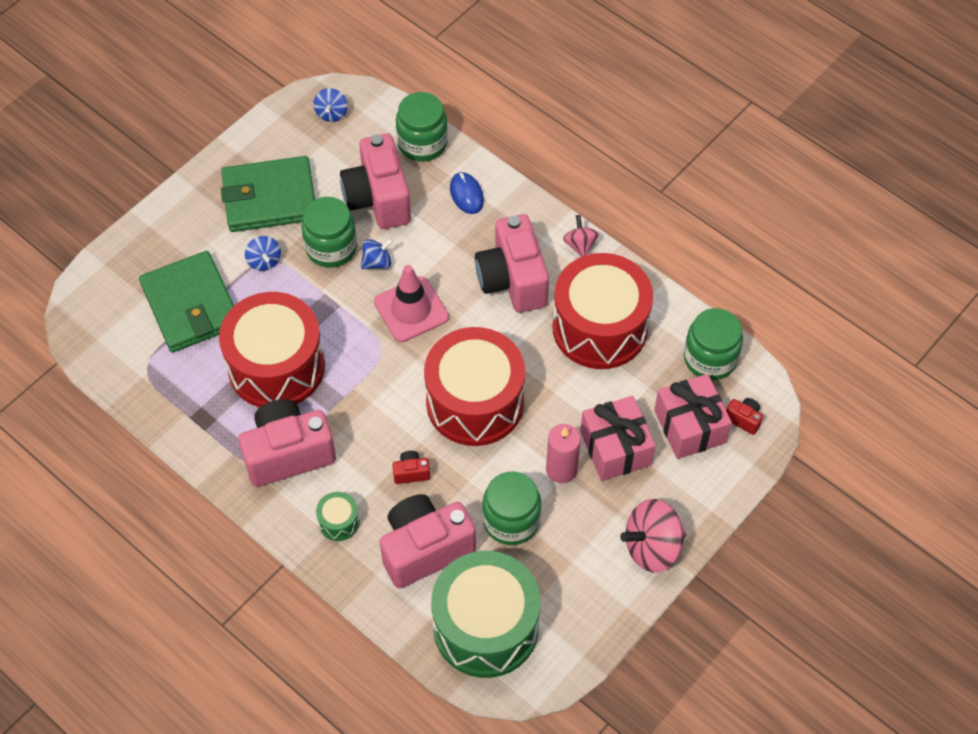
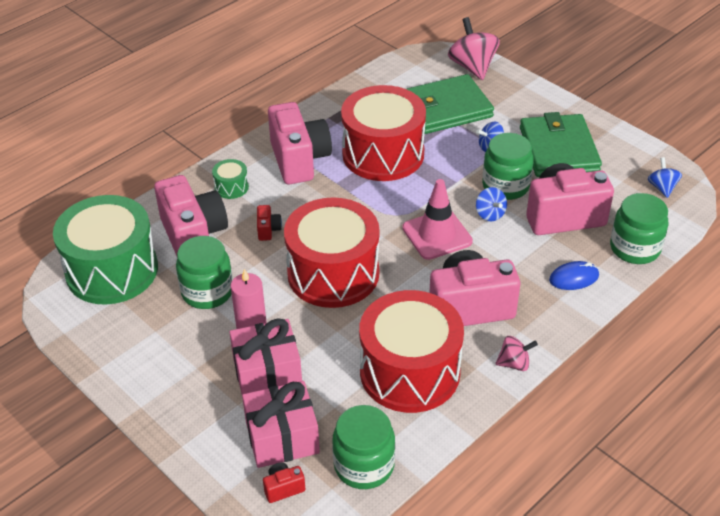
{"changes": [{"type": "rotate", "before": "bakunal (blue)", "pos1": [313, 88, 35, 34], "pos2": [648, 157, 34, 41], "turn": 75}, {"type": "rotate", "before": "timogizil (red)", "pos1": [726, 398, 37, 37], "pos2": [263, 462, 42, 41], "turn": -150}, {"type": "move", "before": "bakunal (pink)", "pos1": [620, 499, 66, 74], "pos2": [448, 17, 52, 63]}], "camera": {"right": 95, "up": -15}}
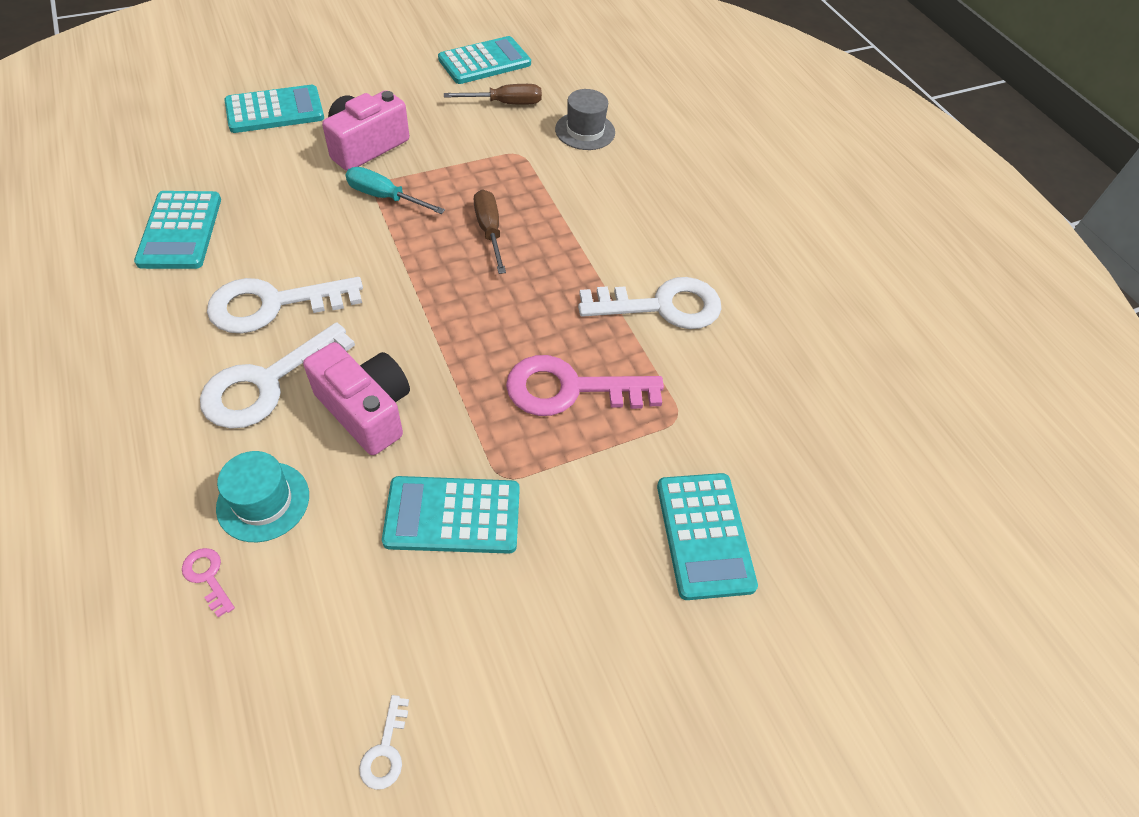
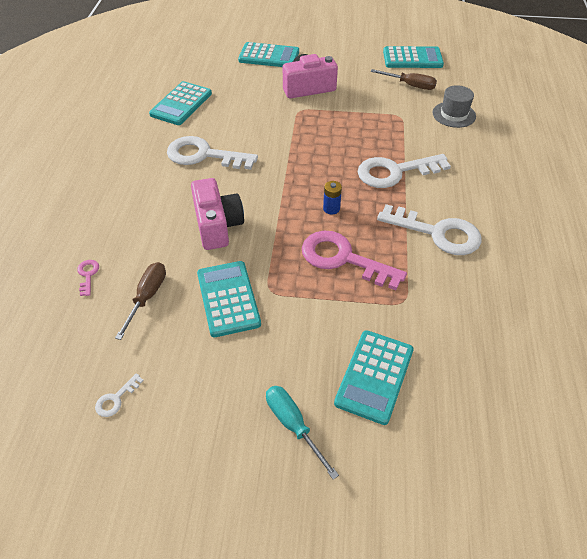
{"changes": [{"type": "move", "before": "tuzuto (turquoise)", "pos1": [346, 167, 99, 47], "pos2": [266, 386, 73, 93]}, {"type": "move", "before": "tuzuto (brown)", "pos1": [474, 189, 32, 85], "pos2": [115, 262, 51, 78]}, {"type": "move", "before": "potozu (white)", "pos1": [200, 322, 155, 107], "pos2": [358, 154, 93, 34]}, {"type": "delete", "before": "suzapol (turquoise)", "pos1": [216, 451, 93, 91]}, {"type": "rotate", "before": "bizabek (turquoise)", "pos1": [382, 476, 138, 78], "pos2": [197, 261, 64, 76], "turn": 45}, {"type": "insert", "after": "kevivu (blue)", "pos2": [323, 181, 19, 34]}], "camera": {"right": 35, "up": -5}}
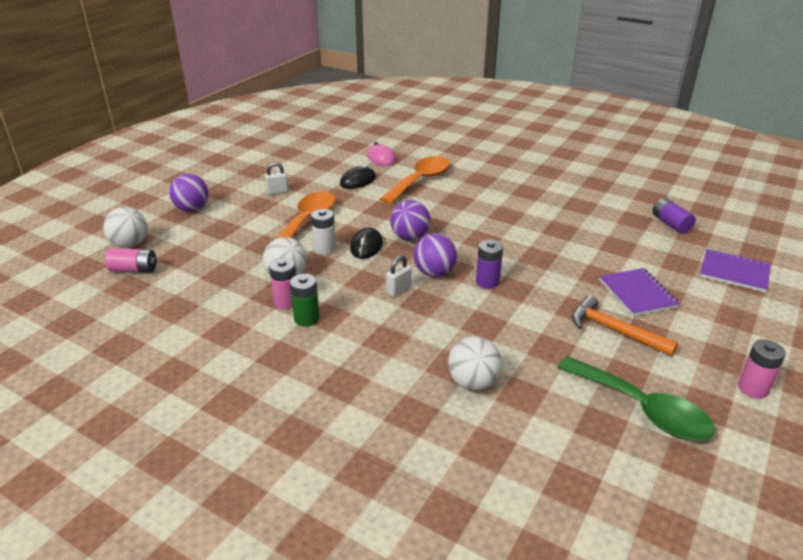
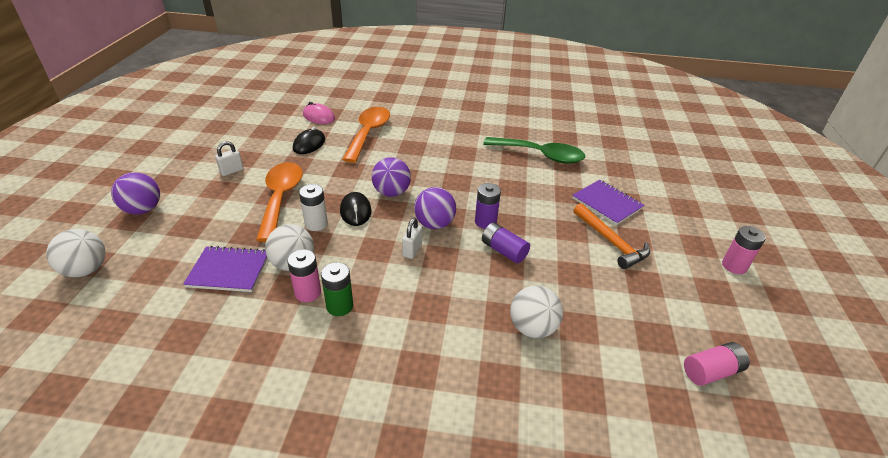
{"changes": [{"type": "move", "before": "kevivu (purple)", "pos1": [653, 198, 43, 36], "pos2": [482, 223, 48, 41]}, {"type": "move", "before": "kevivu (pink)", "pos1": [105, 248, 52, 25], "pos2": [684, 342, 66, 44]}, {"type": "move", "before": "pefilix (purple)", "pos1": [700, 249, 71, 44], "pos2": [183, 246, 85, 46]}, {"type": "rotate", "before": "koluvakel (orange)", "pos1": [572, 295, 106, 61], "pos2": [574, 203, 76, 66], "turn": -135}, {"type": "move", "before": "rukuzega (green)", "pos1": [557, 356, 158, 85], "pos2": [483, 137, 102, 27]}], "camera": {"right": -25, "up": 5}}
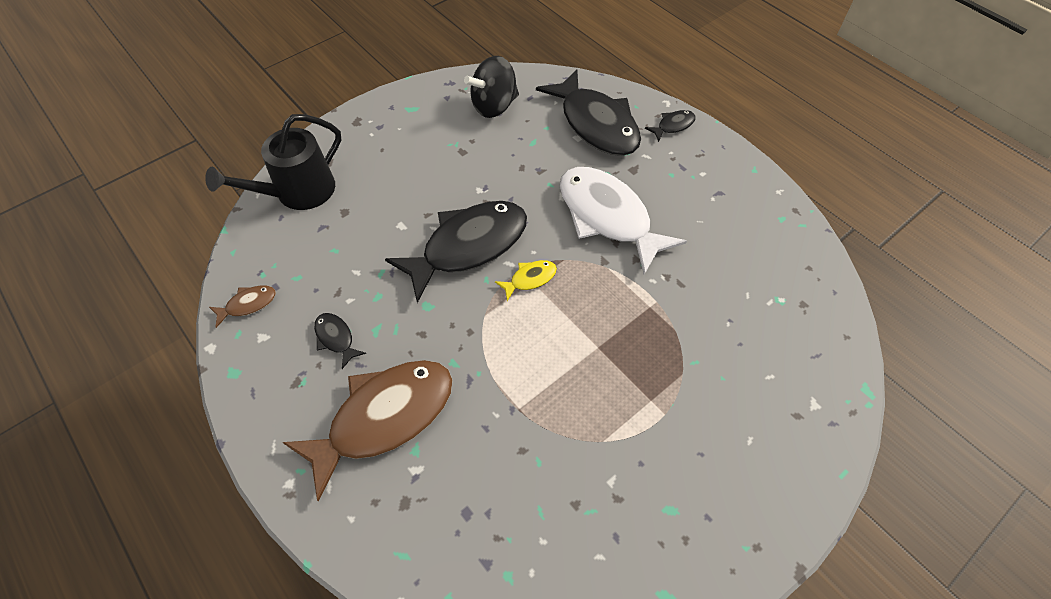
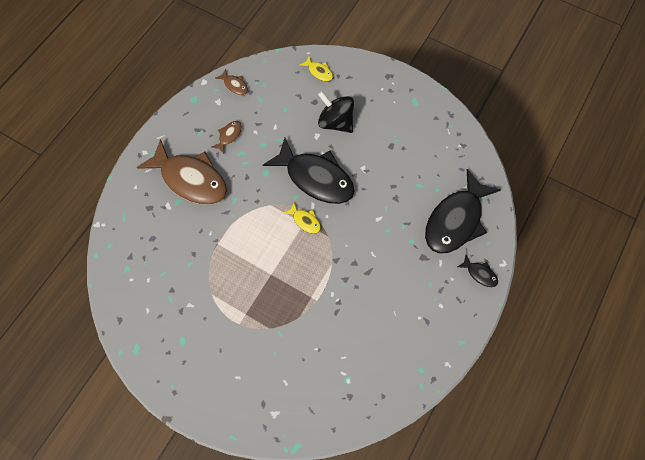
{"changes": [{"type": "move", "before": "bakunal (black)", "pos1": [464, 56, 55, 62], "pos2": [318, 91, 36, 42]}, {"type": "replace", "before": "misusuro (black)", "after": "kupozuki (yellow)", "pos1": [205, 114, 136, 96], "pos2": [299, 56, 34, 25]}, {"type": "delete", "before": "kupozuki (white)", "pos1": [560, 167, 127, 108]}, {"type": "recolor", "before": "kupozuki (black)", "after": "kupozuki (brown)", "pos1": [314, 313, 52, 56], "pos2": [211, 121, 31, 33]}], "camera": {"right": 70, "up": 10}}
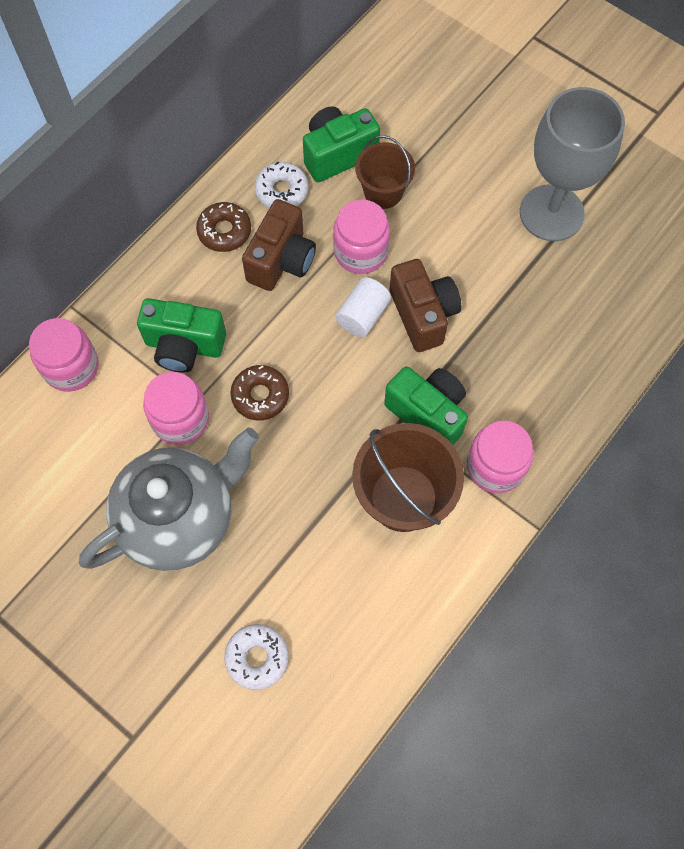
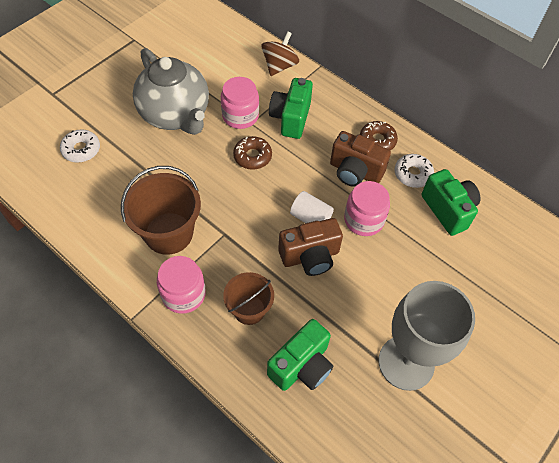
{"changes": [{"type": "move", "before": "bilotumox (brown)", "pos1": [355, 135, 60, 74], "pos2": [223, 272, 51, 53]}, {"type": "replace", "before": "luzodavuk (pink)", "after": "bakunal (brown)", "pos1": [29, 318, 70, 74], "pos2": [262, 31, 37, 45]}, {"type": "move", "before": "timogizil (green)", "pos1": [384, 366, 84, 79], "pos2": [267, 319, 66, 72]}], "camera": {"right": 90, "up": -10}}
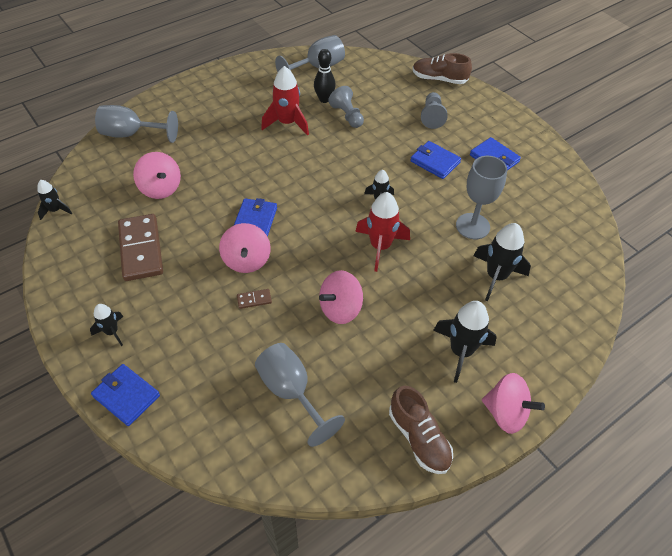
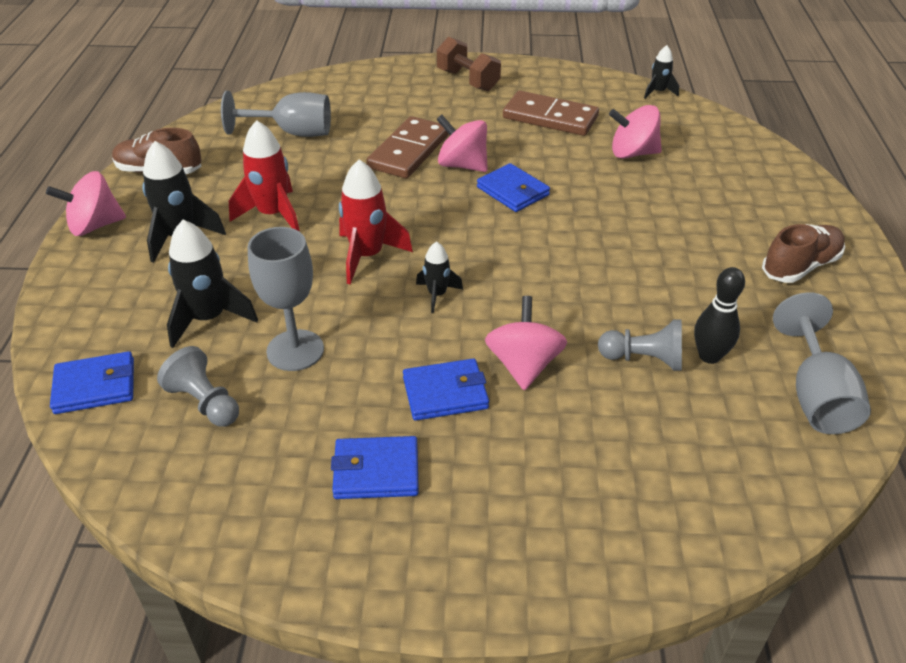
{"changes": [{"type": "move", "before": "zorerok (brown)", "pos1": [413, 53, 59, 31], "pos2": [762, 224, 83, 59]}, {"type": "move", "before": "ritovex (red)", "pos1": [261, 66, 48, 70], "pos2": [229, 120, 71, 112]}, {"type": "move", "before": "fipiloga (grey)", "pos1": [421, 92, 27, 37], "pos2": [157, 346, 82, 81]}, {"type": "delete", "before": "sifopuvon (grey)", "pos1": [95, 105, 83, 38]}, {"type": "move", "before": "bakunal (pink)", "pos1": [319, 270, 44, 54], "pos2": [485, 296, 82, 94]}, {"type": "resize", "before": "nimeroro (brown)", "pos1": [237, 289, 35, 20], "pos2": [367, 116, 82, 62], "scale": 2.43}, {"type": "replace", "before": "ritovex (black)", "after": "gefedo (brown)", "pos1": [90, 304, 33, 42], "pos2": [437, 37, 64, 54]}, {"type": "move", "before": "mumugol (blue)", "pos1": [91, 364, 69, 62], "pos2": [50, 351, 84, 63]}], "camera": {"right": 130, "up": -10}}
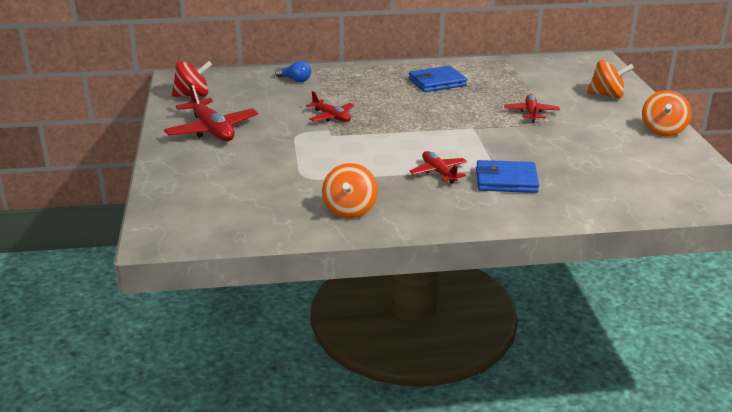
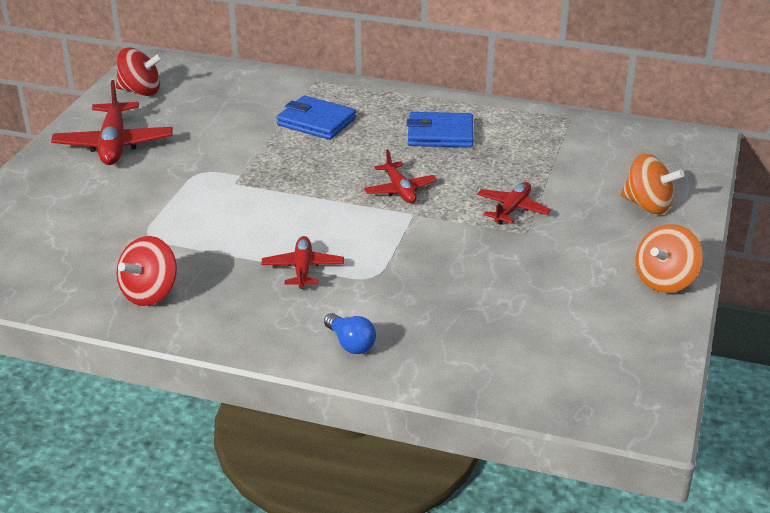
{"changes": [{"type": "move", "before": "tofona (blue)", "pos1": [275, 61, 36, 21], "pos2": [324, 313, 52, 41]}, {"type": "move", "before": "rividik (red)", "pos1": [306, 91, 49, 31], "pos2": [364, 149, 73, 54]}, {"type": "move", "before": "mumugol (blue)", "pos1": [476, 160, 63, 33], "pos2": [277, 96, 79, 44]}, {"type": "recolor", "before": "bakunal (orange)", "after": "bakunal (red)", "pos1": [322, 163, 56, 56], "pos2": [117, 236, 60, 70]}], "camera": {"right": 25, "up": 5}}
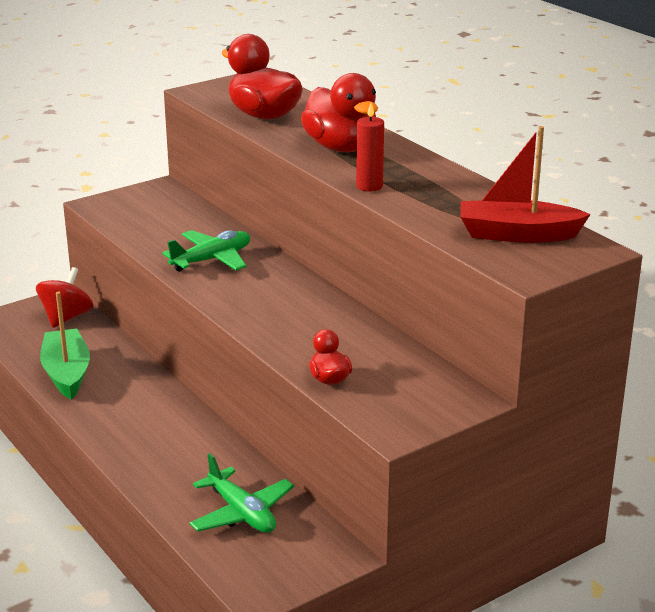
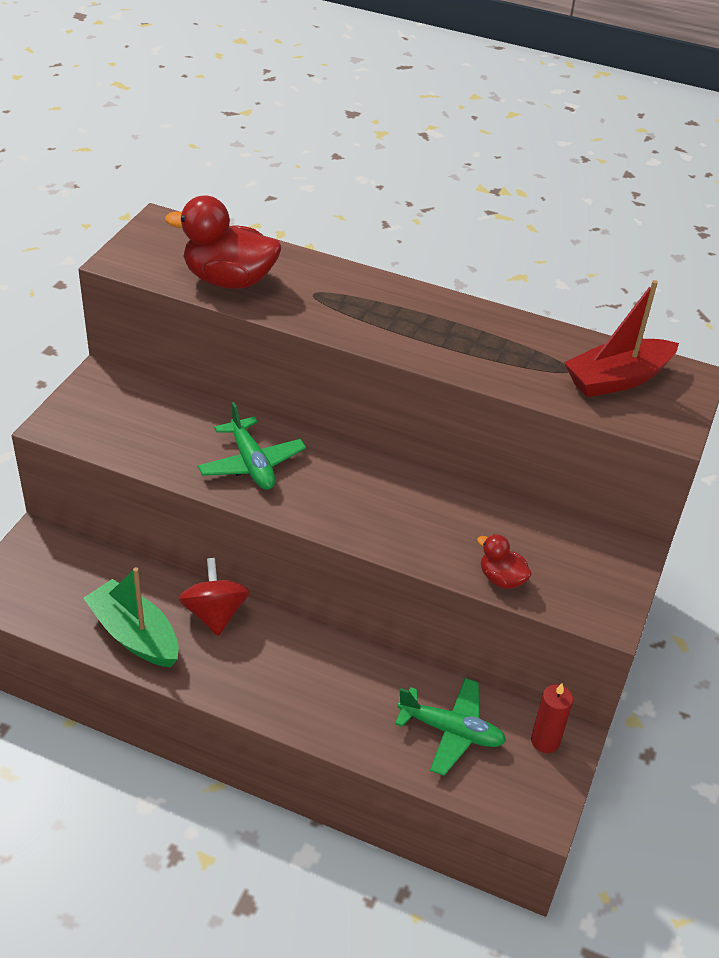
{"changes": [{"type": "delete", "before": "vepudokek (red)", "pos1": [301, 73, 77, 79]}, {"type": "move", "before": "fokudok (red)", "pos1": [356, 103, 28, 88], "pos2": [531, 683, 42, 70]}, {"type": "rotate", "before": "rividik (green)", "pos1": [162, 230, 88, 42], "pos2": [198, 402, 108, 88], "turn": 135}, {"type": "move", "before": "bakunal (red)", "pos1": [36, 267, 57, 61], "pos2": [178, 558, 72, 78]}], "camera": {"right": -35, "up": 15}}
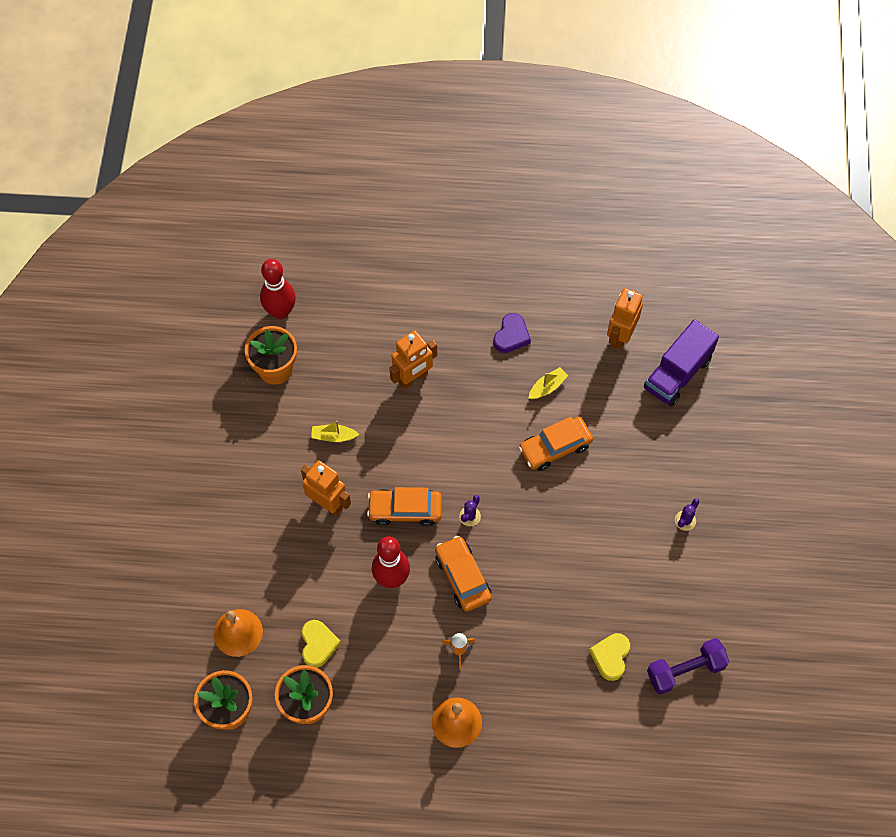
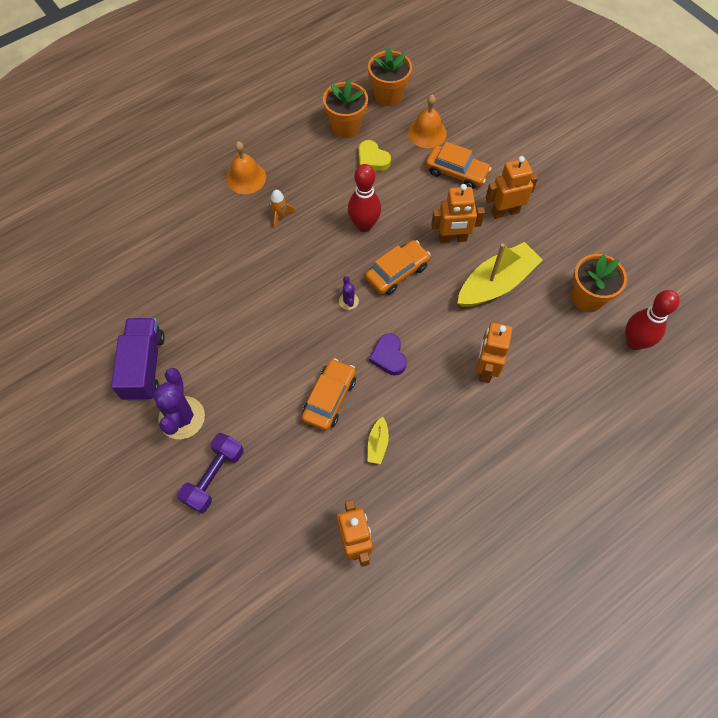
{"changes": [{"type": "move", "before": "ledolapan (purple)", "pos1": [493, 313, 38, 40], "pos2": [369, 333, 38, 42]}, {"type": "move", "before": "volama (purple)", "pos1": [644, 319, 75, 87], "pos2": [111, 318, 54, 83]}, {"type": "resize", "before": "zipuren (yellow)", "pos1": [311, 420, 48, 22], "pos2": [457, 242, 85, 65], "scale": 2.23}, {"type": "resize", "before": "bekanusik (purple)", "pos1": [675, 498, 24, 33], "pos2": [153, 368, 52, 71], "scale": 2.15}, {"type": "move", "before": "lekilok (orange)", "pos1": [435, 536, 57, 76], "pos2": [426, 142, 65, 47]}, {"type": "delete", "before": "ledolapan (yellow)", "pos1": [589, 633, 41, 48]}, {"type": "move", "before": "gefedo (purple)", "pos1": [647, 638, 82, 56], "pos2": [177, 433, 66, 80]}, {"type": "insert", "after": "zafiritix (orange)", "pos2": [486, 156, 52, 63]}], "camera": {"right": 140, "up": 0}}
